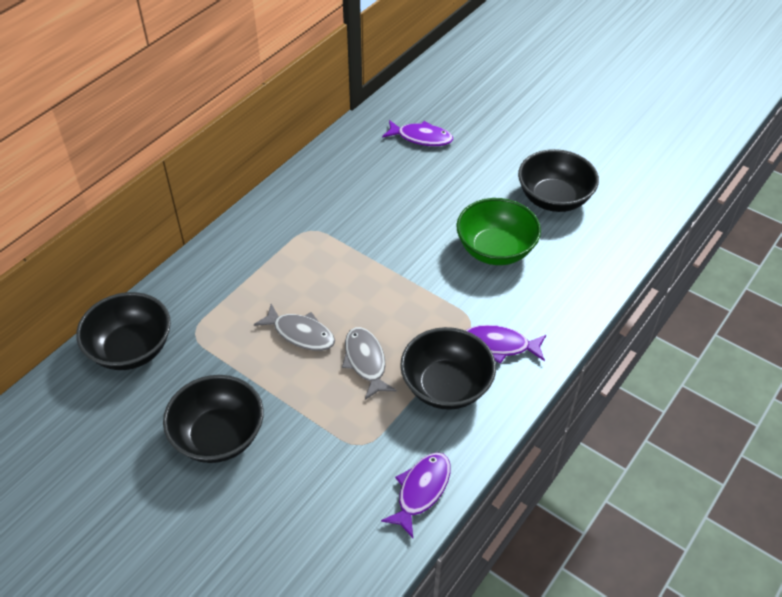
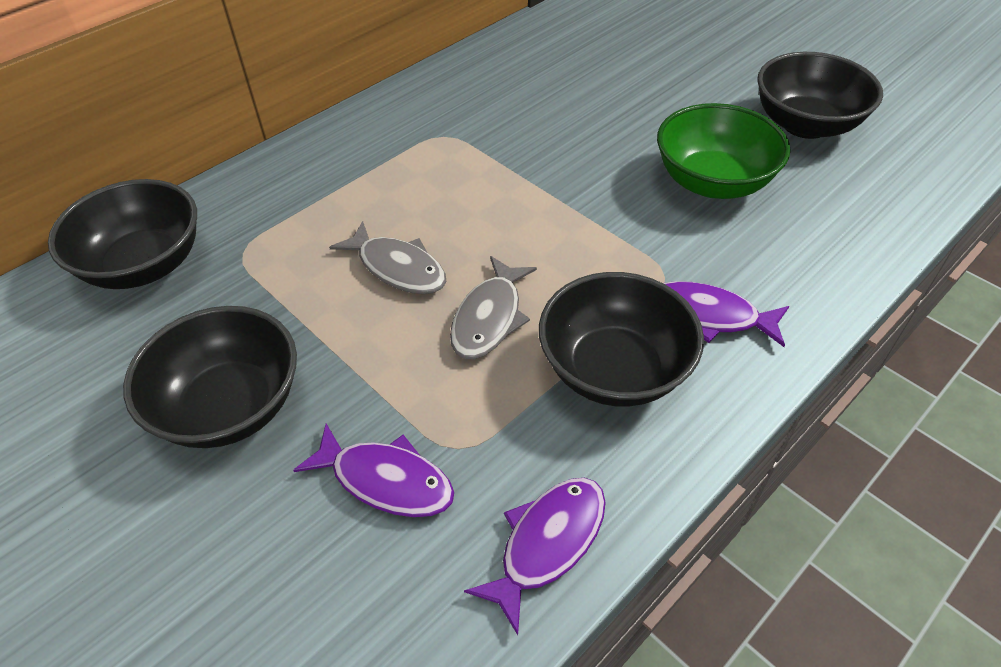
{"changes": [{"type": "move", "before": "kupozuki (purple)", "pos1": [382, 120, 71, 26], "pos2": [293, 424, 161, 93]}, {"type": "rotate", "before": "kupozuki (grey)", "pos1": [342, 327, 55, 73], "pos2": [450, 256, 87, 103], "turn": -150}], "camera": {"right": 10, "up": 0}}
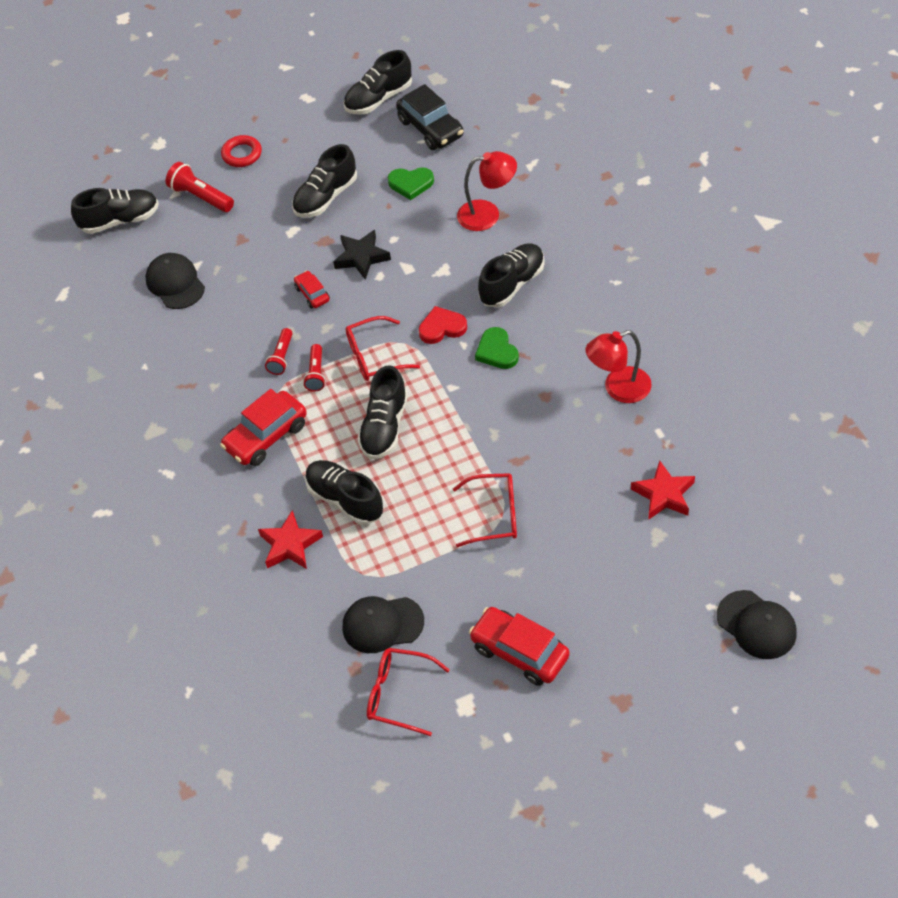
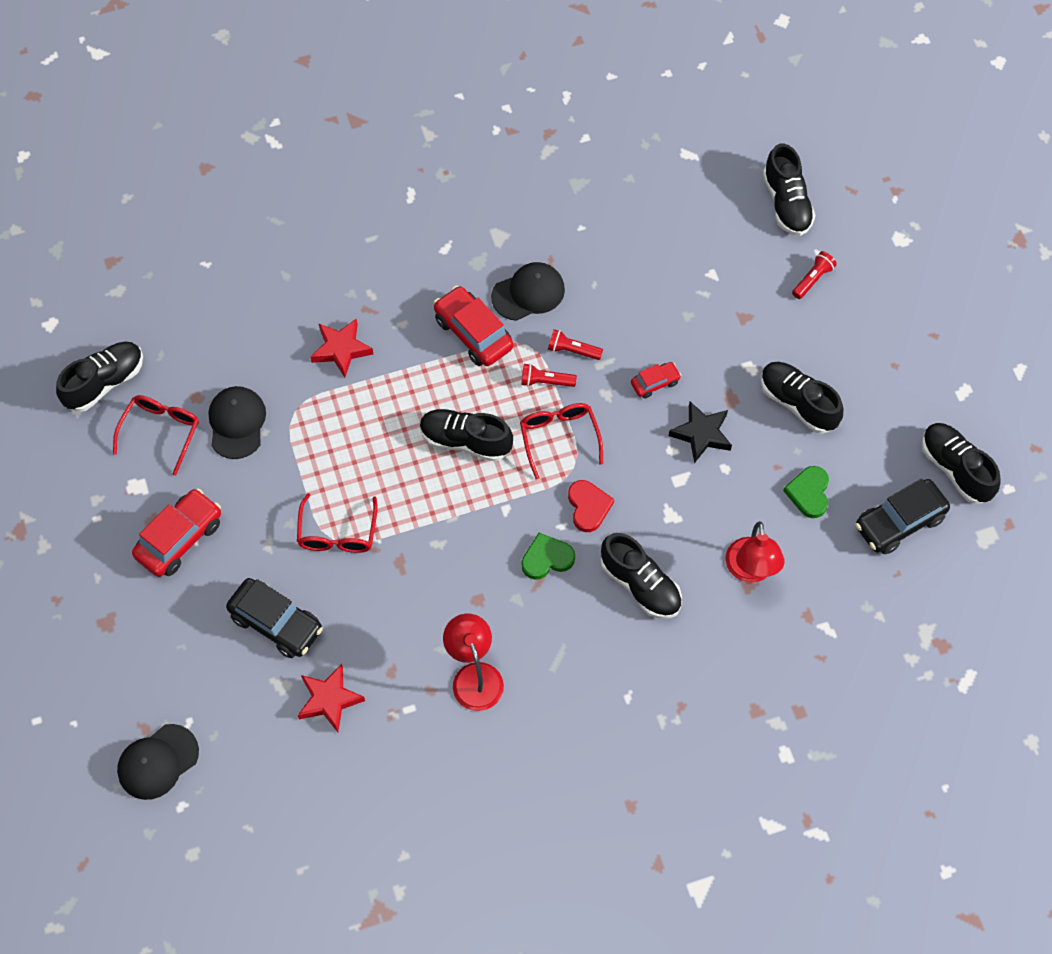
{"changes": [{"type": "delete", "before": "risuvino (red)", "pos1": [221, 135, 41, 32]}, {"type": "resize", "before": "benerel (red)", "pos1": [165, 162, 69, 50], "pos2": [792, 251, 45, 48], "scale": 0.67}, {"type": "move", "before": "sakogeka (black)", "pos1": [145, 253, 60, 56], "pos2": [491, 262, 74, 59]}, {"type": "move", "before": "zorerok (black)", "pos1": [305, 460, 79, 65], "pos2": [56, 342, 87, 70]}, {"type": "insert", "after": "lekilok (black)", "pos2": [226, 578, 97, 80]}], "camera": {"right": 90, "up": 10}}
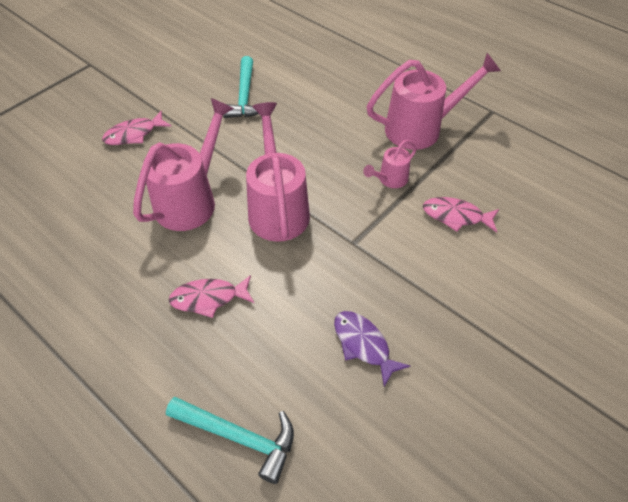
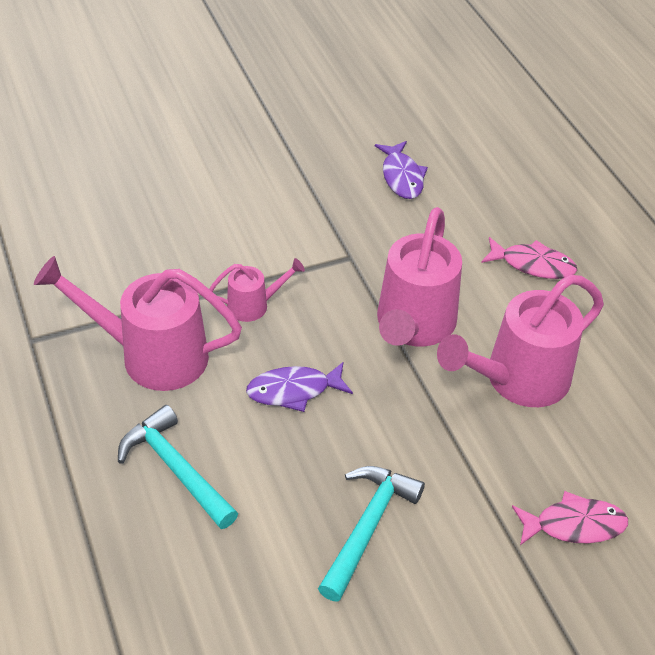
{"changes": [{"type": "delete", "before": "kupozuki (pink)", "pos1": [423, 197, 76, 36]}, {"type": "move", "before": "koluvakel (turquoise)", "pos1": [166, 397, 128, 87], "pos2": [118, 405, 120, 124]}, {"type": "insert", "after": "kupozuki (purple)", "pos2": [246, 362, 107, 50]}], "camera": {"right": -155, "up": -5}}
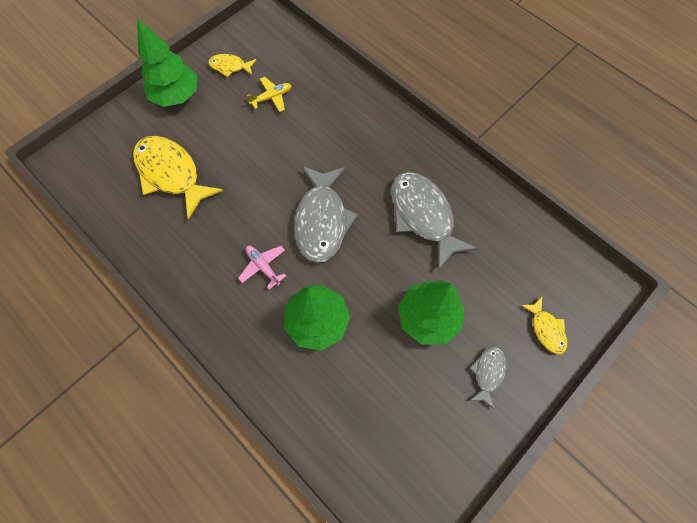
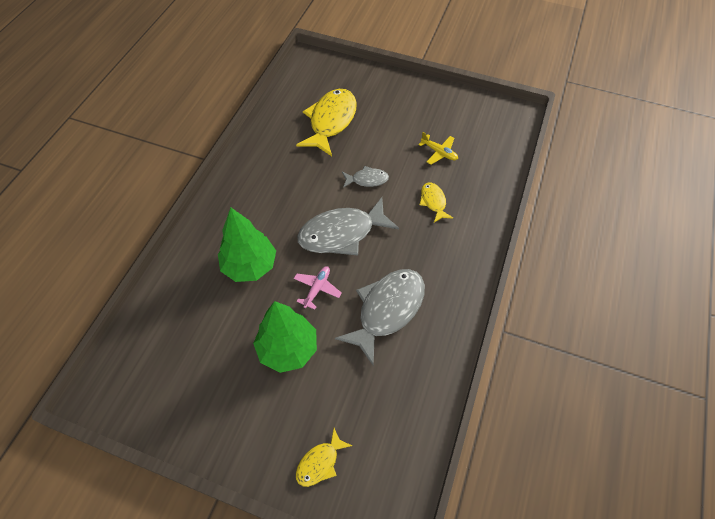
{"changes": [{"type": "delete", "before": "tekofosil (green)", "pos1": [137, 18, 60, 89]}, {"type": "move", "before": "kupozuki (yellow)", "pos1": [208, 54, 48, 23], "pos2": [420, 182, 33, 41]}, {"type": "move", "before": "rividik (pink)", "pos1": [238, 246, 48, 44], "pos2": [294, 266, 48, 44]}, {"type": "move", "before": "kupozuki (grey)", "pos1": [469, 346, 38, 64], "pos2": [342, 166, 47, 22]}], "camera": {"right": 65, "up": -10}}
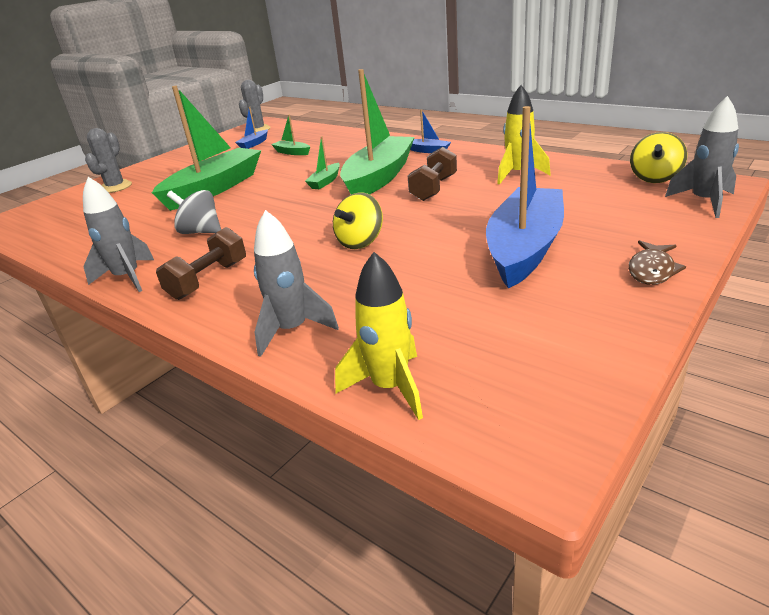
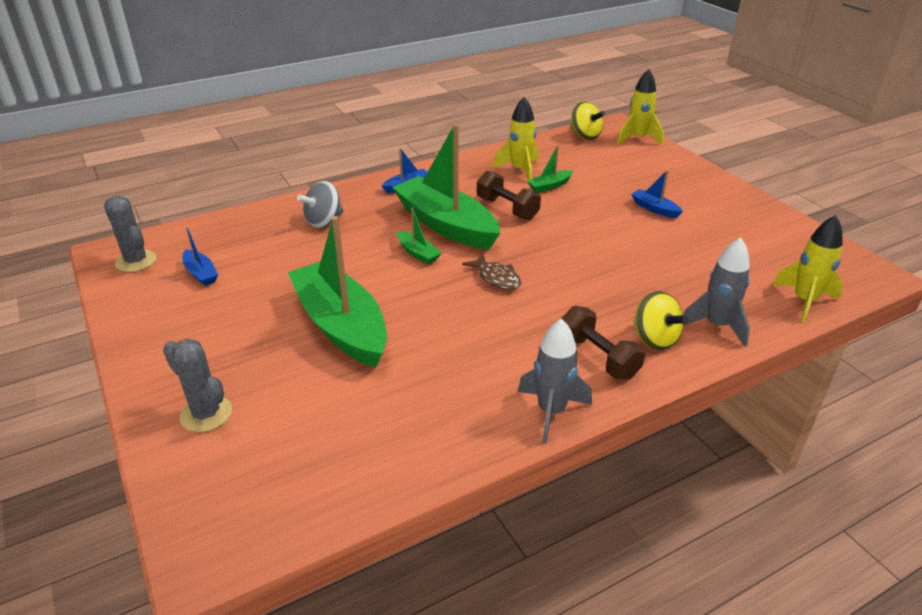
{"changes": [{"type": "recolor", "before": "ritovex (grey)", "after": "ritovex (yellow)", "pos1": [665, 96, 74, 122], "pos2": [617, 69, 47, 76]}, {"type": "resize", "before": "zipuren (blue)", "pos1": [486, 106, 78, 183], "pos2": [631, 170, 52, 48], "scale": 0.42}, {"type": "move", "before": "zipuren (green)", "pos1": [271, 115, 39, 40], "pos2": [527, 145, 46, 48]}, {"type": "move", "before": "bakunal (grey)", "pos1": [167, 190, 54, 44], "pos2": [297, 181, 47, 47]}, {"type": "move", "before": "bakunal (yellow)", "pos1": [333, 193, 50, 56], "pos2": [633, 291, 55, 59]}, {"type": "move", "before": "kupozuki (brown)", "pos1": [628, 240, 58, 45], "pos2": [462, 254, 59, 36]}], "camera": {"right": -70, "up": 5}}
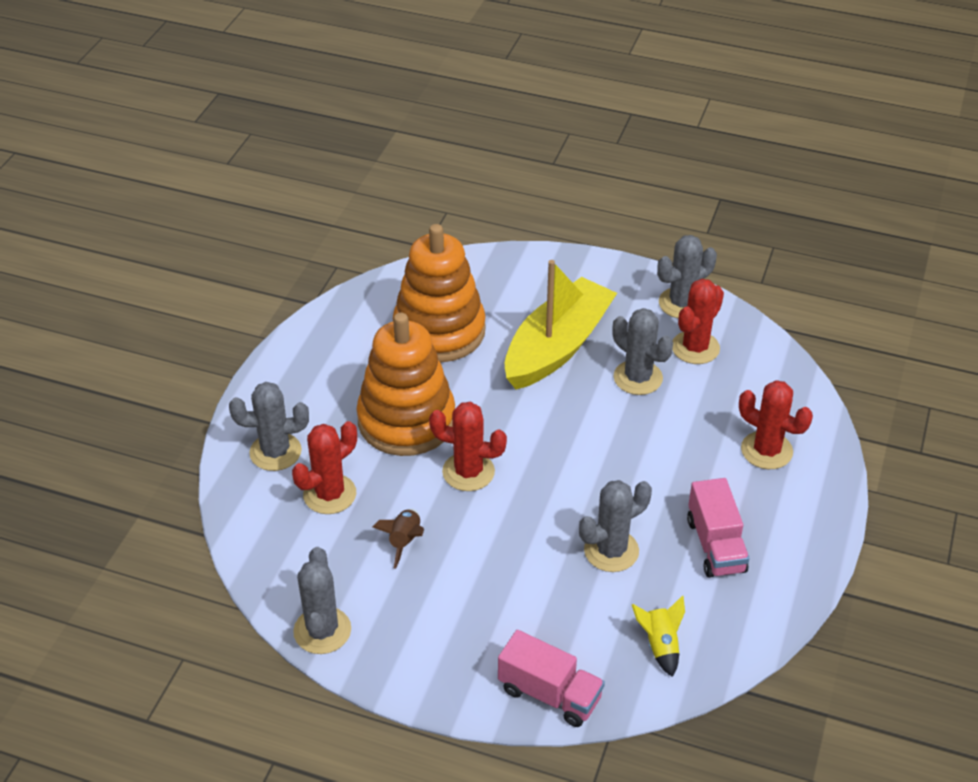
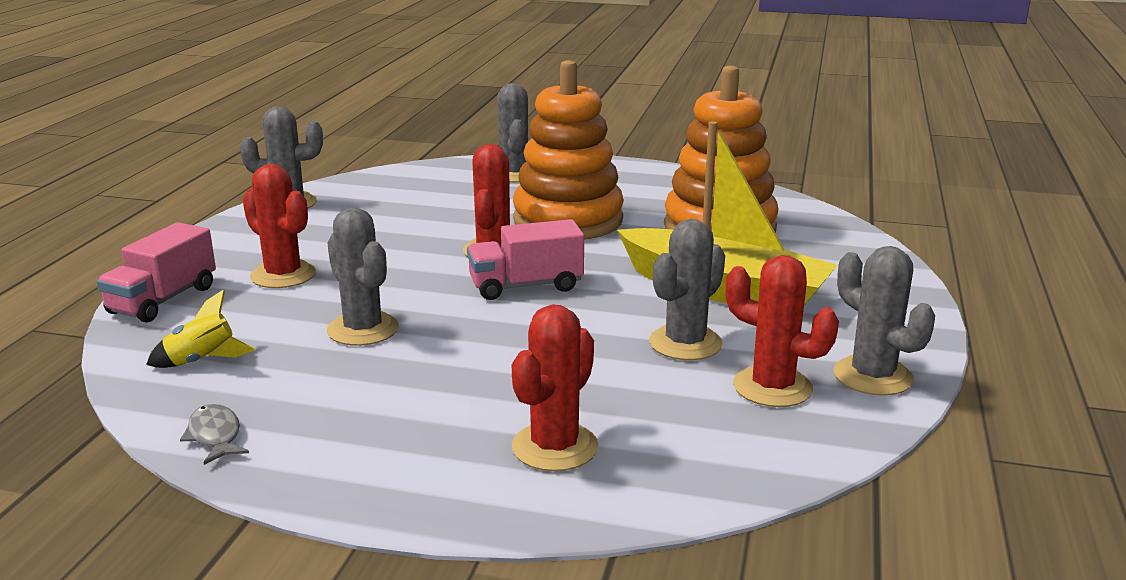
{"changes": [{"type": "move", "before": "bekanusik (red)", "pos1": [292, 421, 65, 93], "pos2": [243, 164, 73, 124]}, {"type": "move", "before": "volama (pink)", "pos1": [687, 478, 63, 100], "pos2": [467, 219, 117, 81]}, {"type": "delete", "before": "ritovex (brown)", "pos1": [373, 509, 51, 60]}, {"type": "insert", "after": "kupozuki (grey)", "pos2": [180, 404, 69, 61]}], "camera": {"right": 85, "up": -20}}
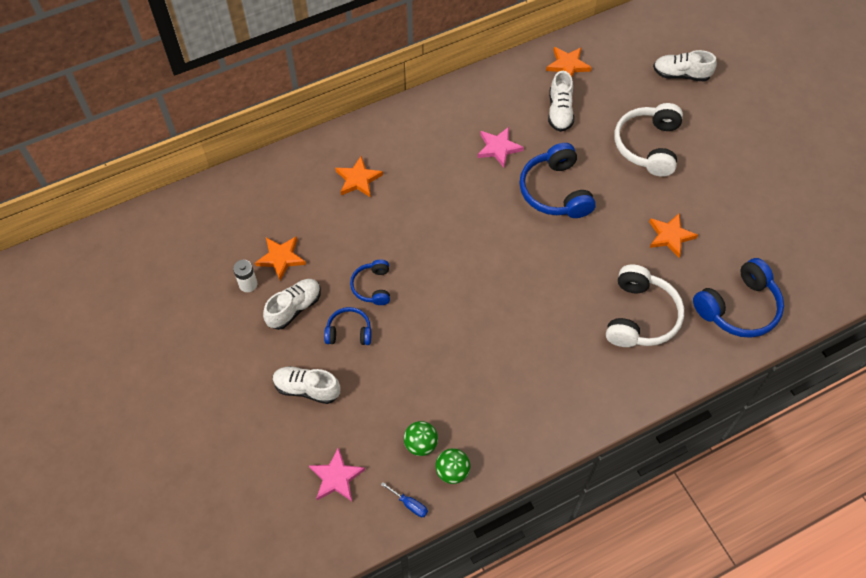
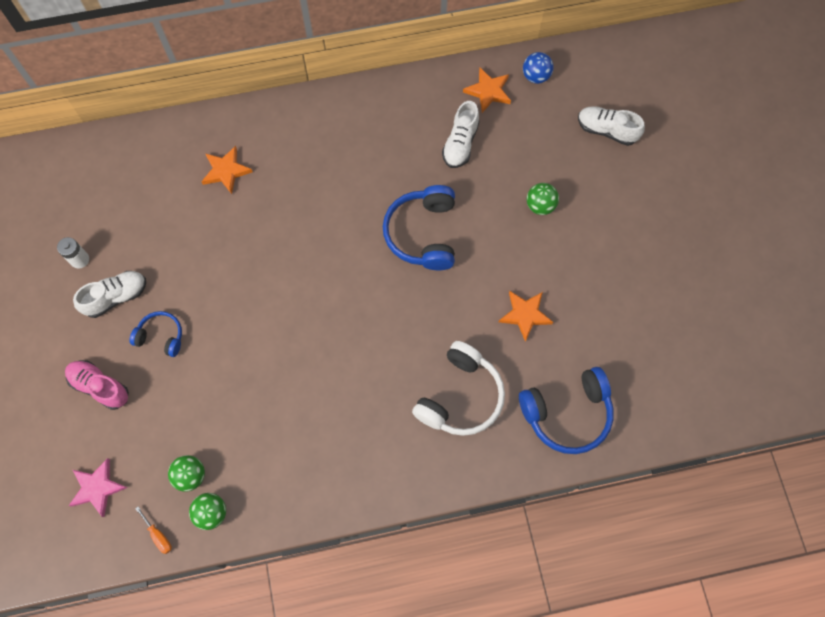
{"changes": [{"type": "replace", "before": "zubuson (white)", "after": "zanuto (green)", "pos1": [615, 103, 68, 74], "pos2": [527, 183, 32, 32]}, {"type": "delete", "before": "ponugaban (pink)", "pos1": [477, 127, 47, 41]}, {"type": "delete", "before": "ponugaban (orange)", "pos1": [255, 236, 51, 45]}, {"type": "delete", "before": "zubuson (blue)", "pos1": [350, 259, 40, 46]}, {"type": "recolor", "before": "zorerok (white)", "after": "zorerok (pink)", "pos1": [273, 366, 67, 38], "pos2": [65, 360, 64, 50]}, {"type": "recolor", "before": "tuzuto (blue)", "after": "tuzuto (orange)", "pos1": [381, 482, 47, 35], "pos2": [135, 506, 37, 48]}, {"type": "insert", "after": "zanuto (blue)", "pos2": [523, 52, 31, 32]}], "camera": {"right": 15, "up": 10}}
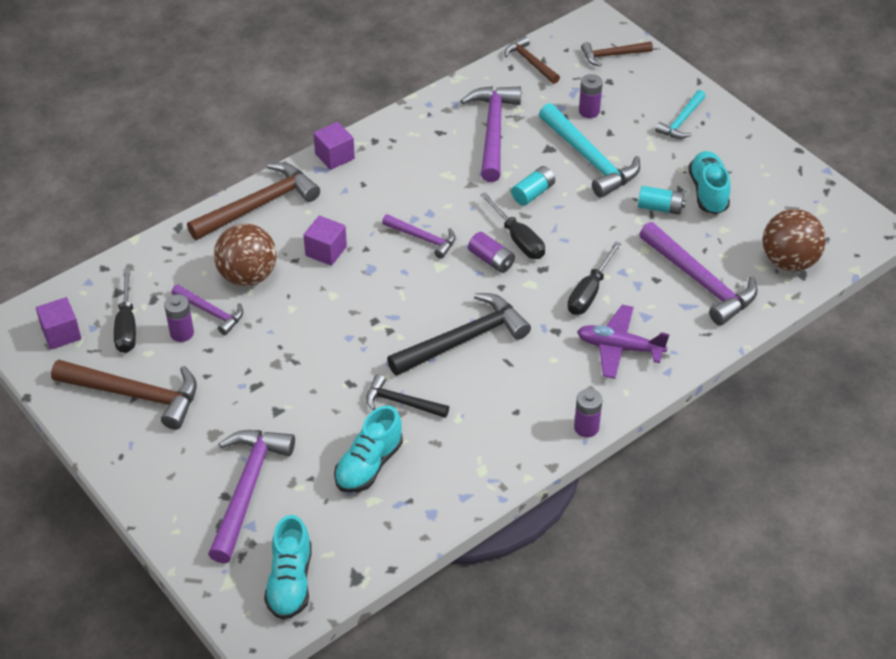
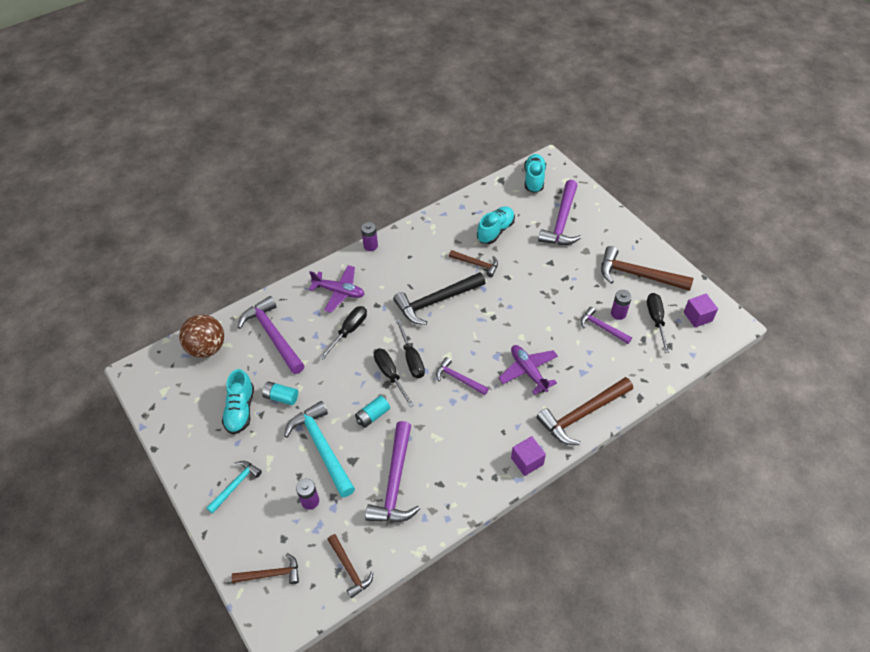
{"changes": [{"type": "replace", "before": "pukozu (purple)", "after": "rividik (purple)", "pos1": [303, 215, 44, 51], "pos2": [499, 345, 59, 50]}, {"type": "delete", "before": "zanuto (brown)", "pos1": [214, 224, 63, 62]}, {"type": "replace", "before": "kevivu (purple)", "after": "tuzuto (black)", "pos1": [468, 232, 47, 41], "pos2": [396, 319, 29, 59]}, {"type": "recolor", "before": "koluvakel (black)", "after": "koluvakel (brown)", "pos1": [366, 374, 83, 44], "pos2": [449, 250, 49, 27]}], "camera": {"right": -175, "up": 5}}
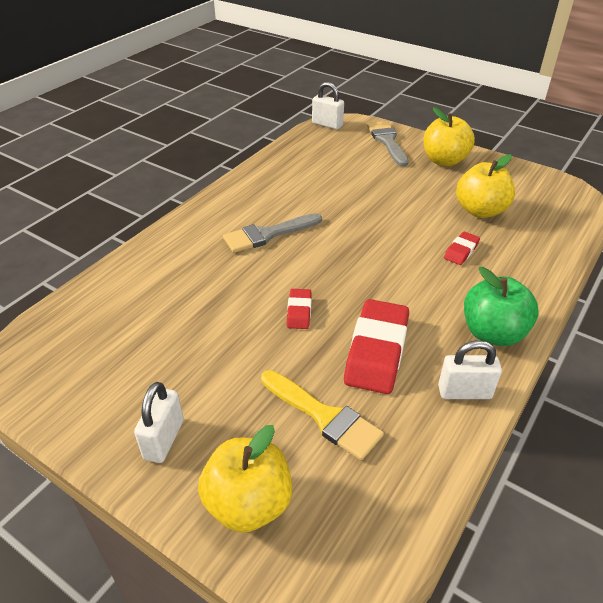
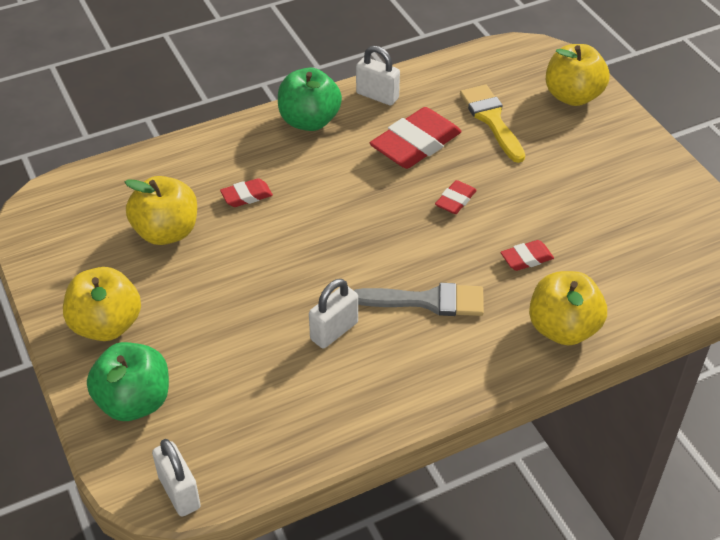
{"changes": [{"type": "replace", "before": "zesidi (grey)", "after": "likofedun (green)", "pos1": [367, 121, 41, 45], "pos2": [87, 342, 82, 79]}, {"type": "move", "before": "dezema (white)", "pos1": [134, 382, 50, 81], "pos2": [309, 279, 49, 69]}, {"type": "insert", "after": "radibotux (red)", "pos2": [500, 240, 54, 31]}, {"type": "insert", "after": "likofedun (yellow)", "pos2": [529, 271, 78, 75]}], "camera": {"right": -150, "up": 5}}
